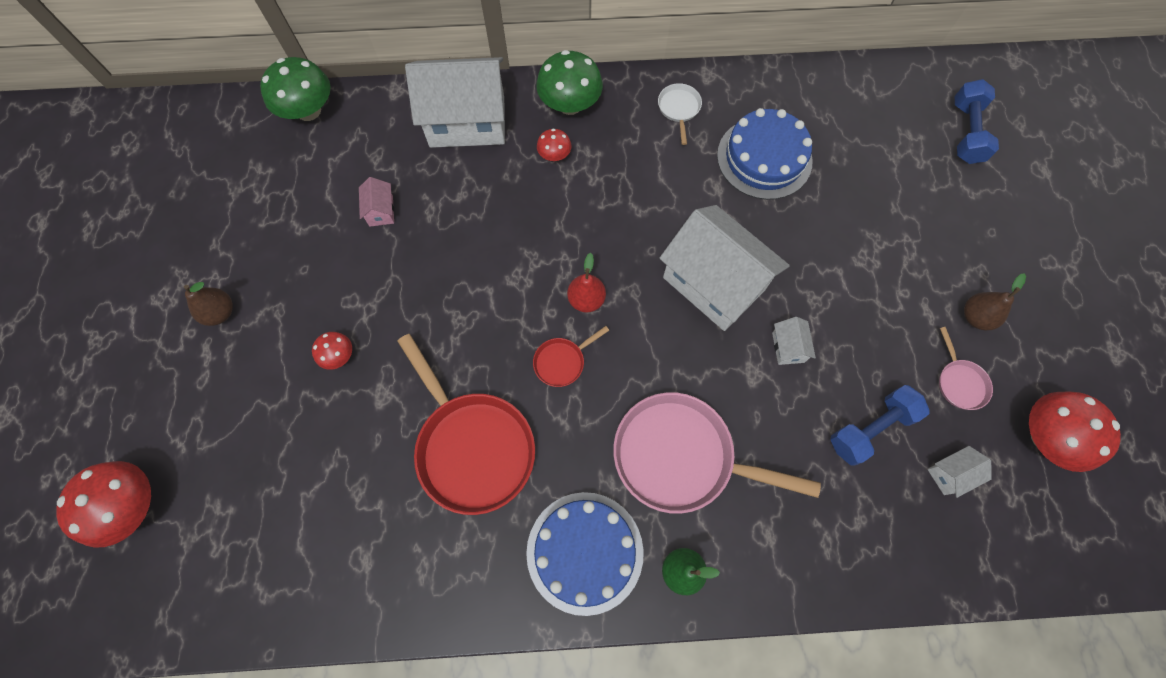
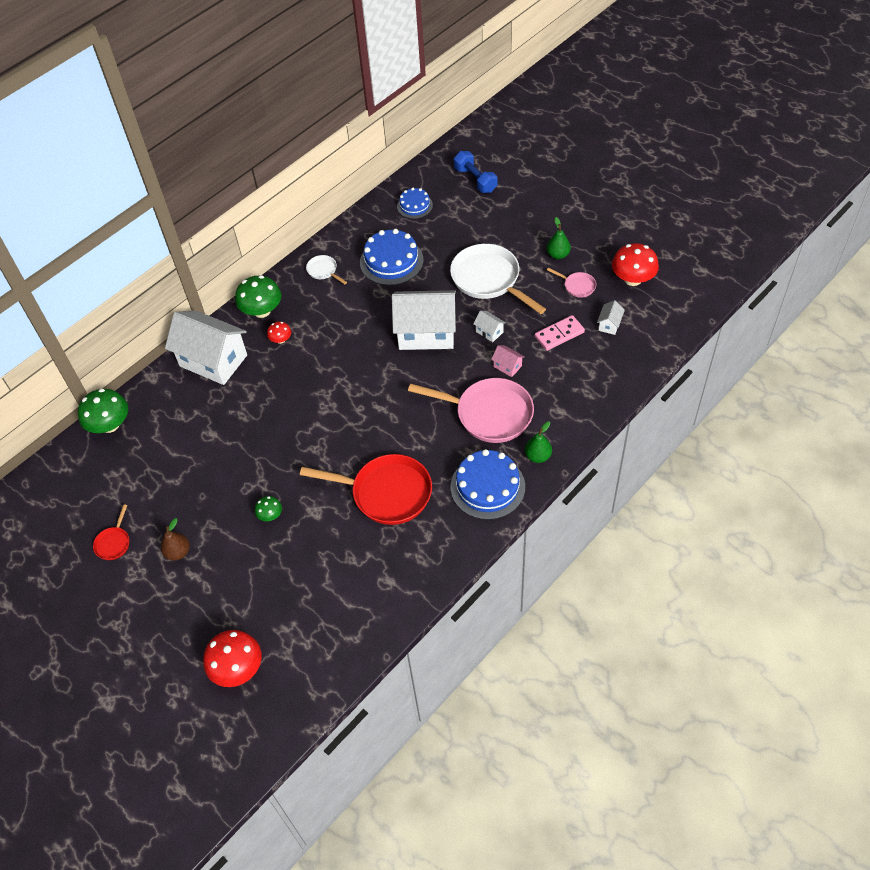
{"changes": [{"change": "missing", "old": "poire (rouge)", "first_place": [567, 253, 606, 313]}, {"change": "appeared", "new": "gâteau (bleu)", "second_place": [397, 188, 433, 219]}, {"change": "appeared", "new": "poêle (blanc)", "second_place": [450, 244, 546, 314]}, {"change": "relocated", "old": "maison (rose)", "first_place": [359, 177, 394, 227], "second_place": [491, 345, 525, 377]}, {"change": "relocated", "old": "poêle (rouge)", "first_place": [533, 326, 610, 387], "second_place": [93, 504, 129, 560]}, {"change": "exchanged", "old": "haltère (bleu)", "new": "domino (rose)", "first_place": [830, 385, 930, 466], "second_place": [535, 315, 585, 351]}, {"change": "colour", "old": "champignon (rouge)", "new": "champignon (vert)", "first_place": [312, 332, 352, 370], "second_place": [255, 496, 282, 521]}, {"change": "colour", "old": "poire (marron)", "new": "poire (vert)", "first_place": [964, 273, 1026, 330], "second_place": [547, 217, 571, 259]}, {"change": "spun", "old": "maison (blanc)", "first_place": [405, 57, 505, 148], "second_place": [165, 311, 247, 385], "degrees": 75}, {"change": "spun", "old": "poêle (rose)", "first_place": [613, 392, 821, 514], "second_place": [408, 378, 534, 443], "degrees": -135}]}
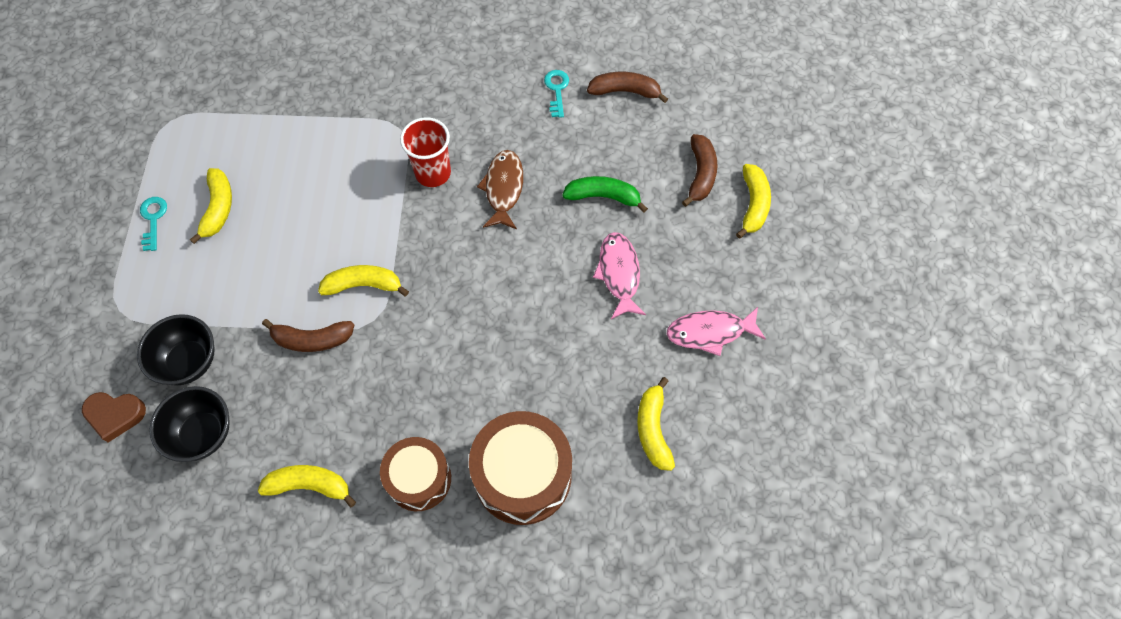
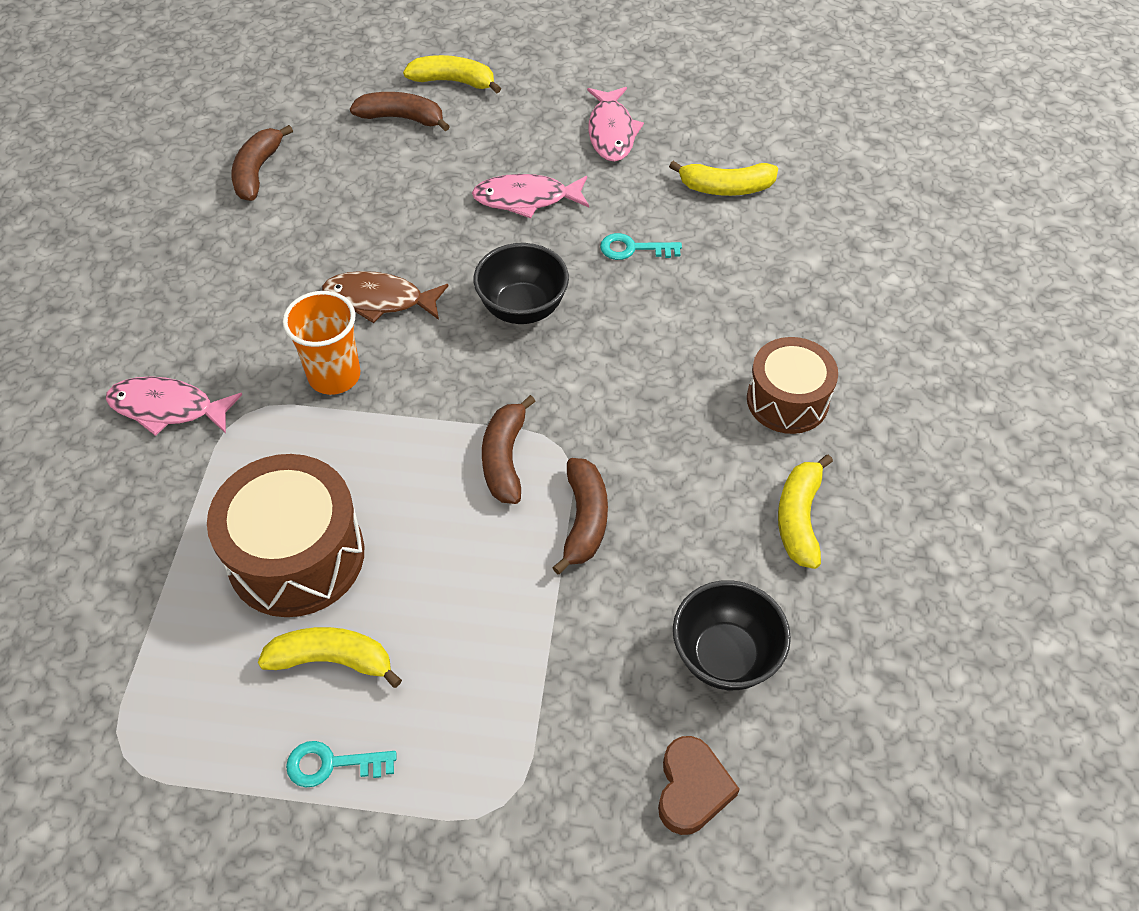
{"changes": [{"change": "missing", "old": "banane (vert)", "first_place": [562, 176, 648, 212]}, {"change": "appeared", "new": "poisson (rose)", "second_place": [106, 376, 242, 436]}, {"change": "relocated", "old": "bol (noir)", "first_place": [137, 314, 214, 386], "second_place": [474, 243, 569, 324]}, {"change": "relocated", "old": "tambour (marron)", "first_place": [469, 411, 572, 525], "second_place": [207, 454, 364, 617]}, {"change": "relocated", "old": "clé (turquoise)", "first_place": [544, 70, 569, 118], "second_place": [600, 233, 682, 260]}, {"change": "colour", "old": "banane (jaune)", "new": "banane (marron)", "first_place": [318, 265, 409, 296], "second_place": [482, 395, 536, 504]}, {"change": "colour", "old": "gobelet (rouge)", "new": "gobelet (orange)", "first_place": [400, 117, 451, 187], "second_place": [283, 291, 360, 395]}]}
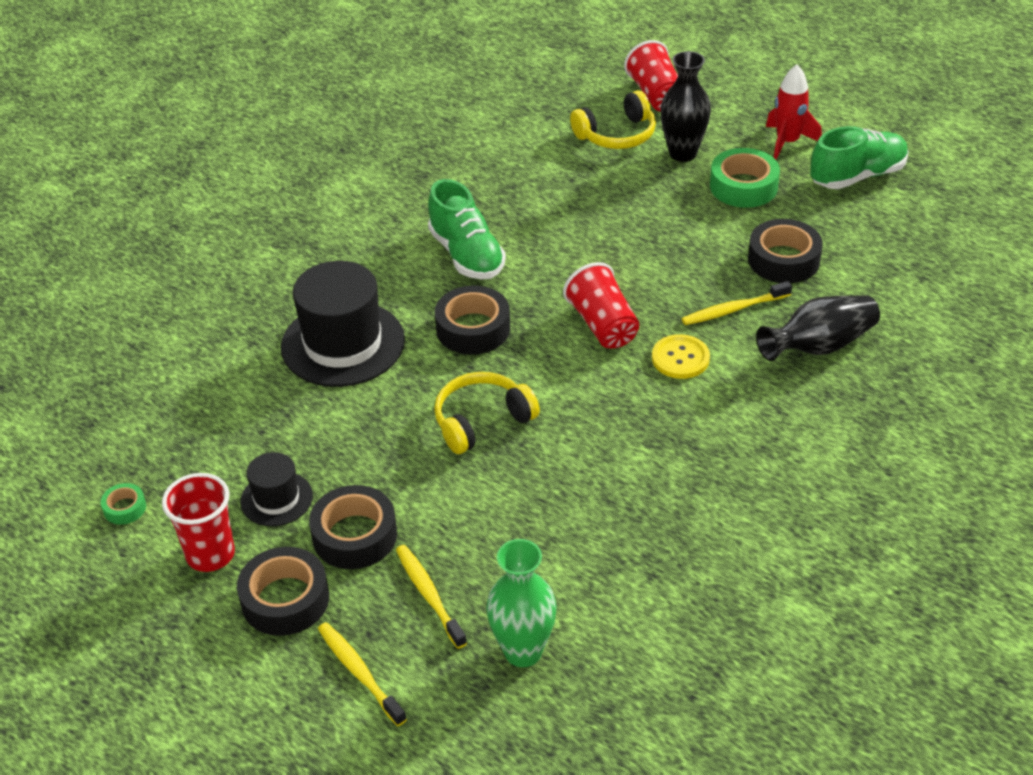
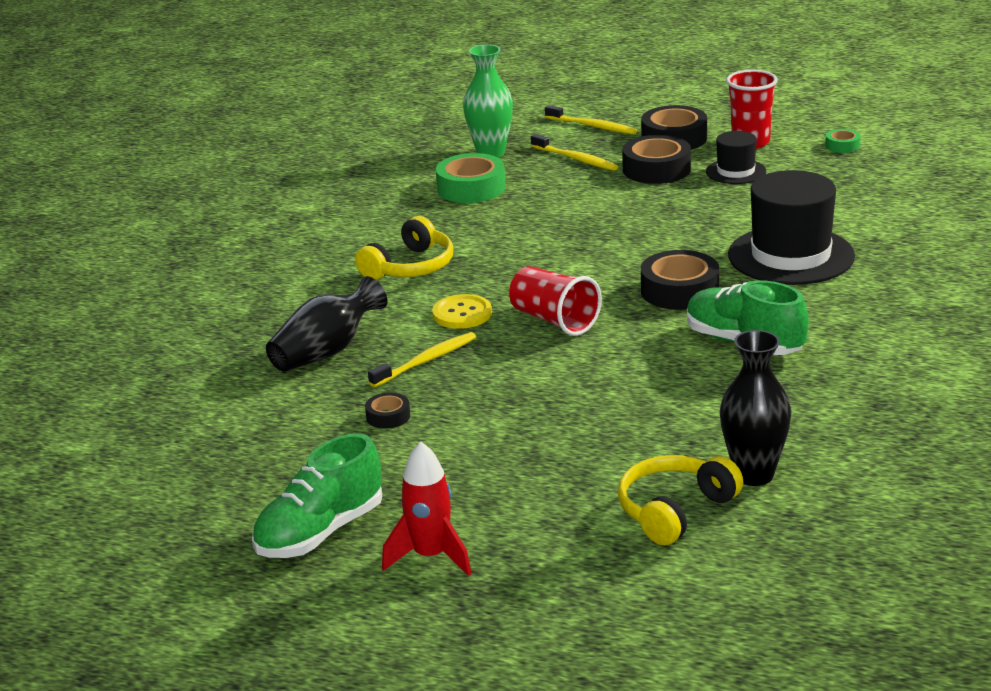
{"changes": [{"change": "missing", "old": "gobelet (rouge)", "first_place": [624, 40, 678, 111]}, {"change": "relocated", "old": "casque audio (jaune)", "first_place": [434, 372, 540, 454], "second_place": [355, 216, 453, 280]}, {"change": "relocated", "old": "vase (noir)", "first_place": [660, 51, 711, 162], "second_place": [720, 330, 792, 486]}, {"change": "relocated", "old": "ruban adhésif (vert)", "first_place": [710, 148, 780, 208], "second_place": [436, 153, 506, 203]}, {"change": "size", "old": "ruban adhésif (noir)", "first_place": [748, 219, 823, 283], "second_place": [365, 392, 410, 429], "factor": 0.51}]}
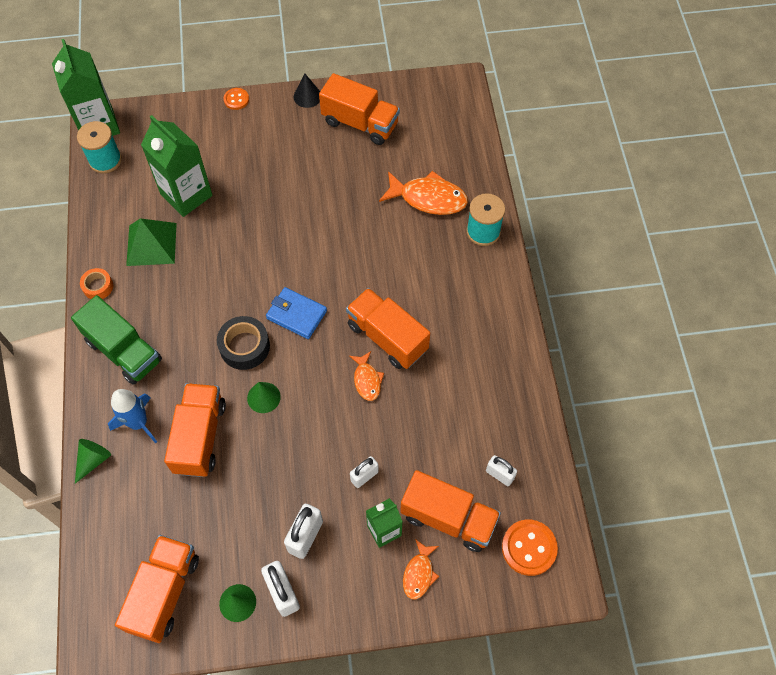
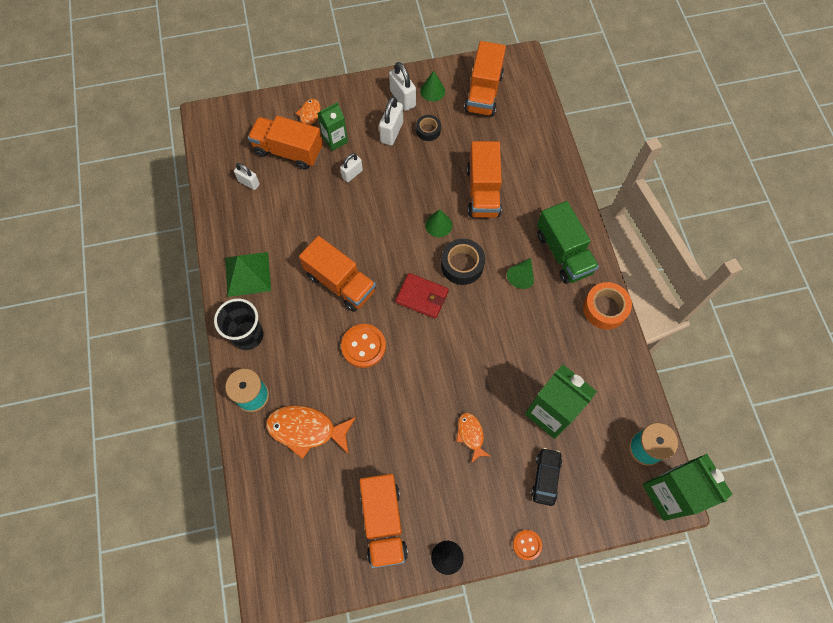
{"changes": [{"change": "missing", "old": "fusée (bleu)", "first_place": [108, 389, 157, 444]}, {"change": "appeared", "new": "gobelet (noir)", "second_place": [214, 298, 263, 350]}, {"change": "appeared", "new": "ruban adhésif (noir)", "second_place": [416, 115, 441, 141]}, {"change": "appeared", "new": "voiture (noir)", "second_place": [531, 448, 562, 506]}, {"change": "relocated", "old": "cône (vert)", "first_place": [75, 439, 111, 484], "second_place": [507, 258, 534, 289]}, {"change": "relocated", "old": "pyramide (vert)", "first_place": [126, 218, 177, 266], "second_place": [225, 252, 271, 297]}, {"change": "relocated", "old": "poisson (orange)", "first_place": [350, 351, 384, 401], "second_place": [456, 413, 490, 463]}, {"change": "relocated", "old": "bouton (orange)", "first_place": [502, 520, 558, 576], "second_place": [341, 324, 386, 368]}, {"change": "colour", "old": "portefeuille (bleu)", "new": "portefeuille (rouge)", "first_place": [266, 287, 327, 339], "second_place": [396, 273, 449, 319]}, {"change": "spun", "old": "camion (vert)", "first_place": [71, 295, 162, 385], "second_place": [537, 201, 599, 284], "degrees": -150}, {"change": "spun", "old": "camion (orange)", "first_place": [319, 73, 400, 145], "second_place": [359, 474, 408, 568], "degrees": -120}, {"change": "size", "old": "ruban adhésif (orange)", "first_place": [80, 268, 113, 299], "second_place": [583, 282, 632, 330], "factor": 1.61}]}
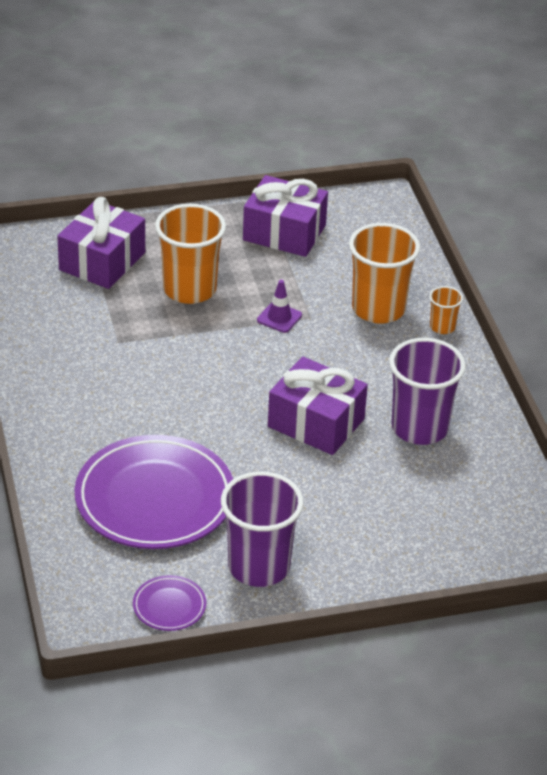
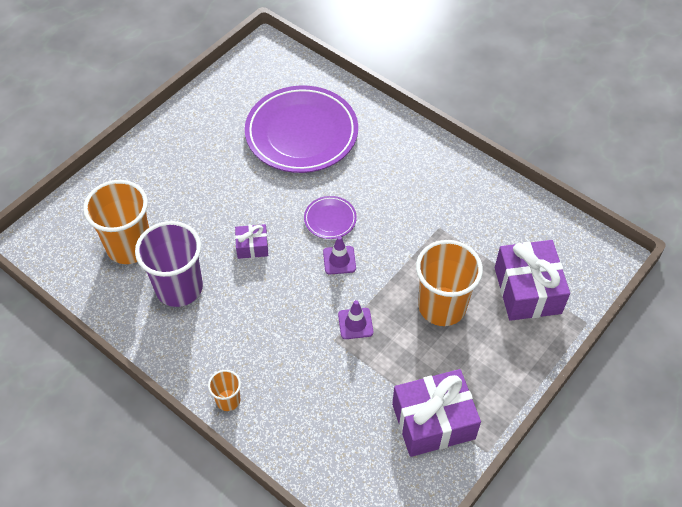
{"changes": [{"change": "missing", "old": "gobelet (violet)", "first_place": [221, 472, 304, 587]}, {"change": "appeared", "new": "cône de chantier (violet)", "second_place": [323, 236, 356, 275]}, {"change": "relocated", "old": "assiette (violet)", "first_place": [133, 575, 206, 631], "second_place": [304, 196, 357, 239]}, {"change": "relocated", "old": "gobelet (orange)", "first_place": [349, 223, 420, 324], "second_place": [83, 180, 149, 264]}, {"change": "size", "old": "cadeau (violet)", "first_place": [268, 357, 368, 455], "second_place": [235, 224, 268, 259], "factor": 0.5}]}
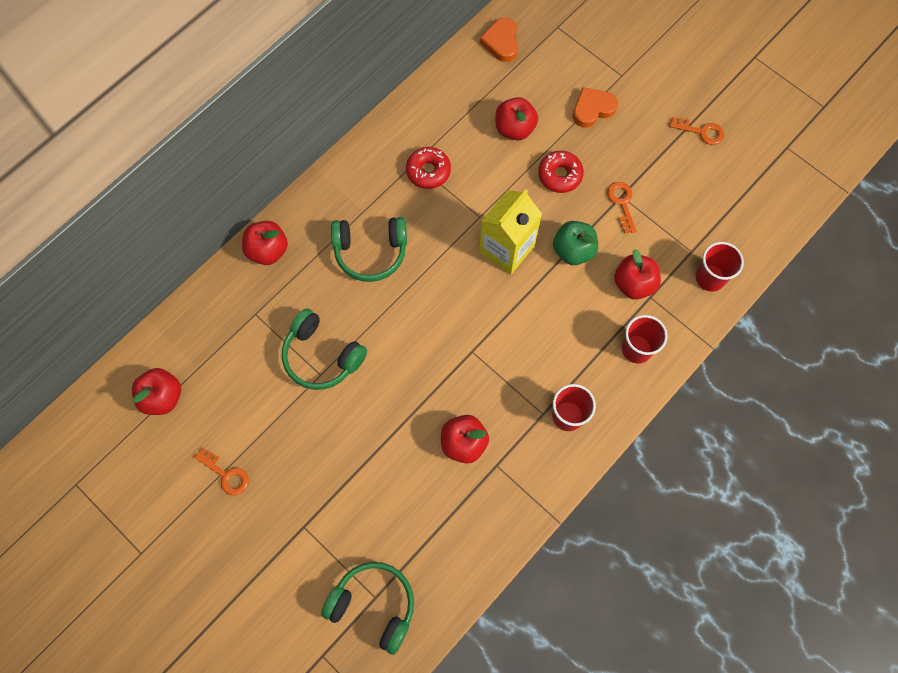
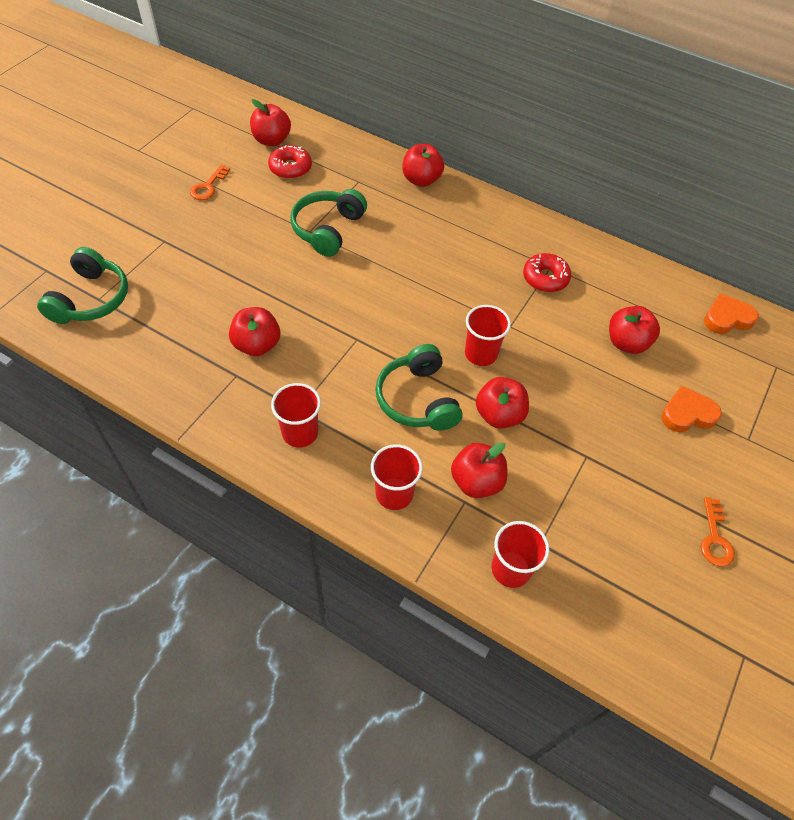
{"changes": [{"change": "missing", "old": "clé (orange)", "first_place": [607, 182, 636, 233]}, {"change": "relocated", "old": "casque audio (vert)", "first_place": [331, 217, 407, 282], "second_place": [375, 344, 463, 431]}, {"change": "relocated", "old": "beignet (rouge)", "first_place": [538, 151, 584, 193], "second_place": [268, 145, 312, 179]}, {"change": "exchanged", "old": "brique de lait (jaune)", "new": "gobelet (rouge)", "first_place": [479, 189, 542, 275], "second_place": [465, 305, 511, 366]}, {"change": "colour", "old": "pomme (vert)", "new": "pomme (rouge)", "first_place": [553, 221, 598, 265], "second_place": [476, 377, 529, 429]}, {"change": "spun", "old": "cœur (orange)", "first_place": [573, 87, 618, 128], "second_place": [661, 386, 722, 432], "degrees": -60}]}
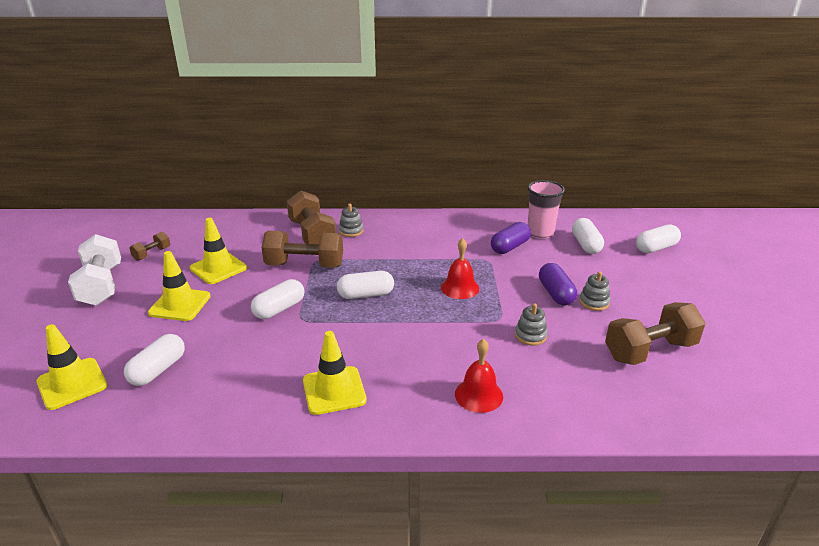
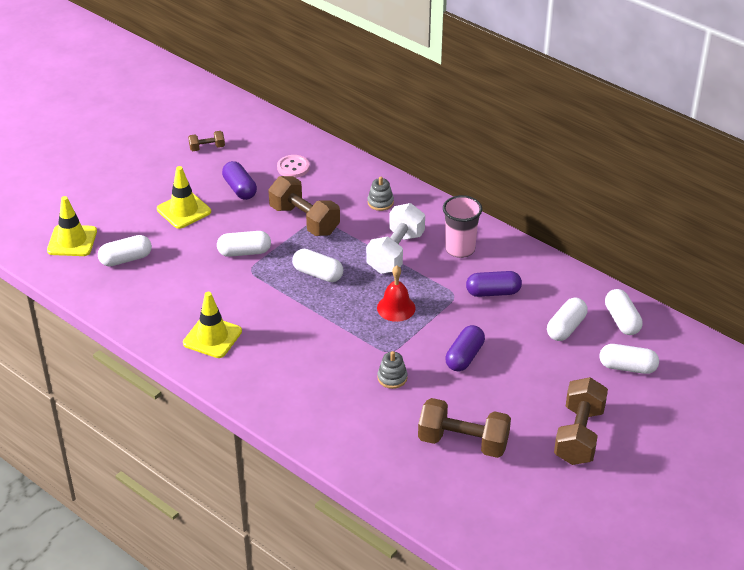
{"changes": [{"change": "missing", "old": "cloche (rouge)", "first_place": [455, 339, 503, 413]}, {"change": "missing", "old": "jouet à empiler (gris)", "first_place": [579, 271, 610, 311]}, {"change": "appeared", "new": "bouton (rose)", "second_place": [277, 155, 310, 178]}, {"change": "appeared", "new": "gélule (blanc)", "second_place": [605, 289, 643, 335]}, {"change": "relocated", "old": "haltère (blanc)", "first_place": [68, 234, 121, 306], "second_place": [366, 203, 425, 274]}, {"change": "relocated", "old": "haltère (marron)", "first_place": [287, 190, 336, 244], "second_place": [554, 377, 608, 465]}, {"change": "relocated", "old": "gobelet (rose)", "first_place": [528, 180, 565, 239], "second_place": [443, 195, 482, 258]}, {"change": "exchanged", "old": "cône de chantier (jaune)", "new": "gélule (violet)", "first_place": [190, 218, 247, 284], "second_place": [222, 161, 257, 200]}]}
